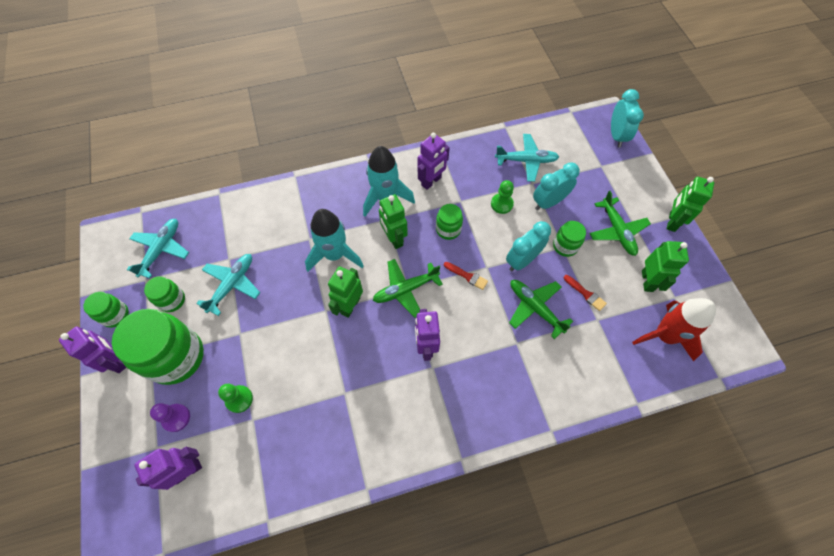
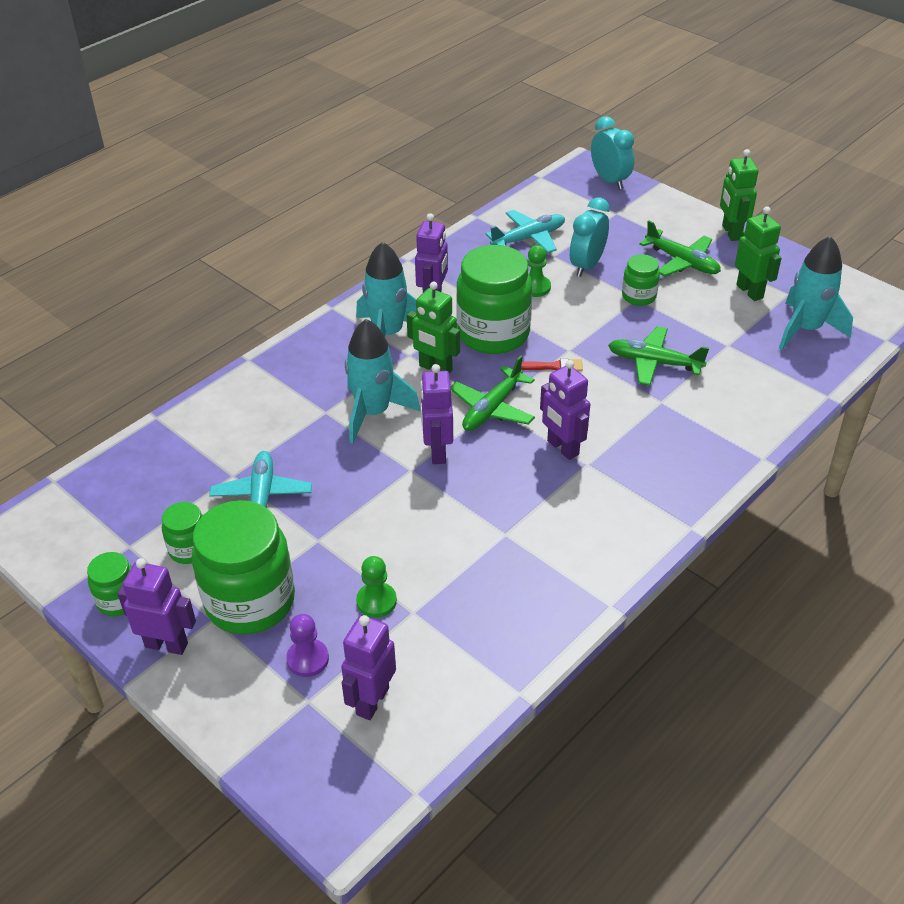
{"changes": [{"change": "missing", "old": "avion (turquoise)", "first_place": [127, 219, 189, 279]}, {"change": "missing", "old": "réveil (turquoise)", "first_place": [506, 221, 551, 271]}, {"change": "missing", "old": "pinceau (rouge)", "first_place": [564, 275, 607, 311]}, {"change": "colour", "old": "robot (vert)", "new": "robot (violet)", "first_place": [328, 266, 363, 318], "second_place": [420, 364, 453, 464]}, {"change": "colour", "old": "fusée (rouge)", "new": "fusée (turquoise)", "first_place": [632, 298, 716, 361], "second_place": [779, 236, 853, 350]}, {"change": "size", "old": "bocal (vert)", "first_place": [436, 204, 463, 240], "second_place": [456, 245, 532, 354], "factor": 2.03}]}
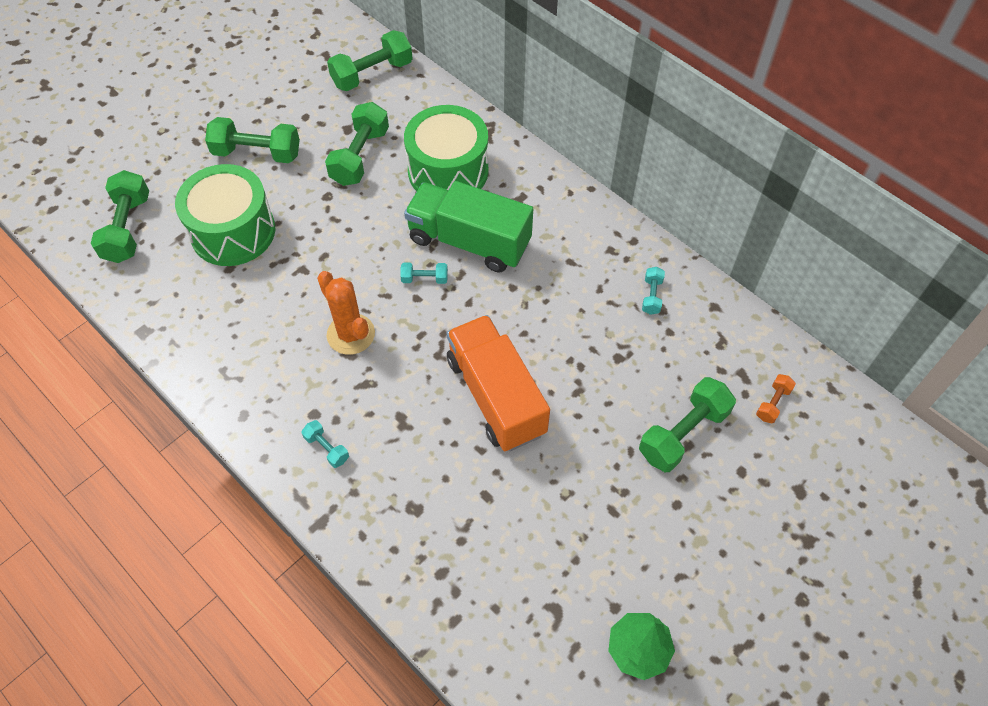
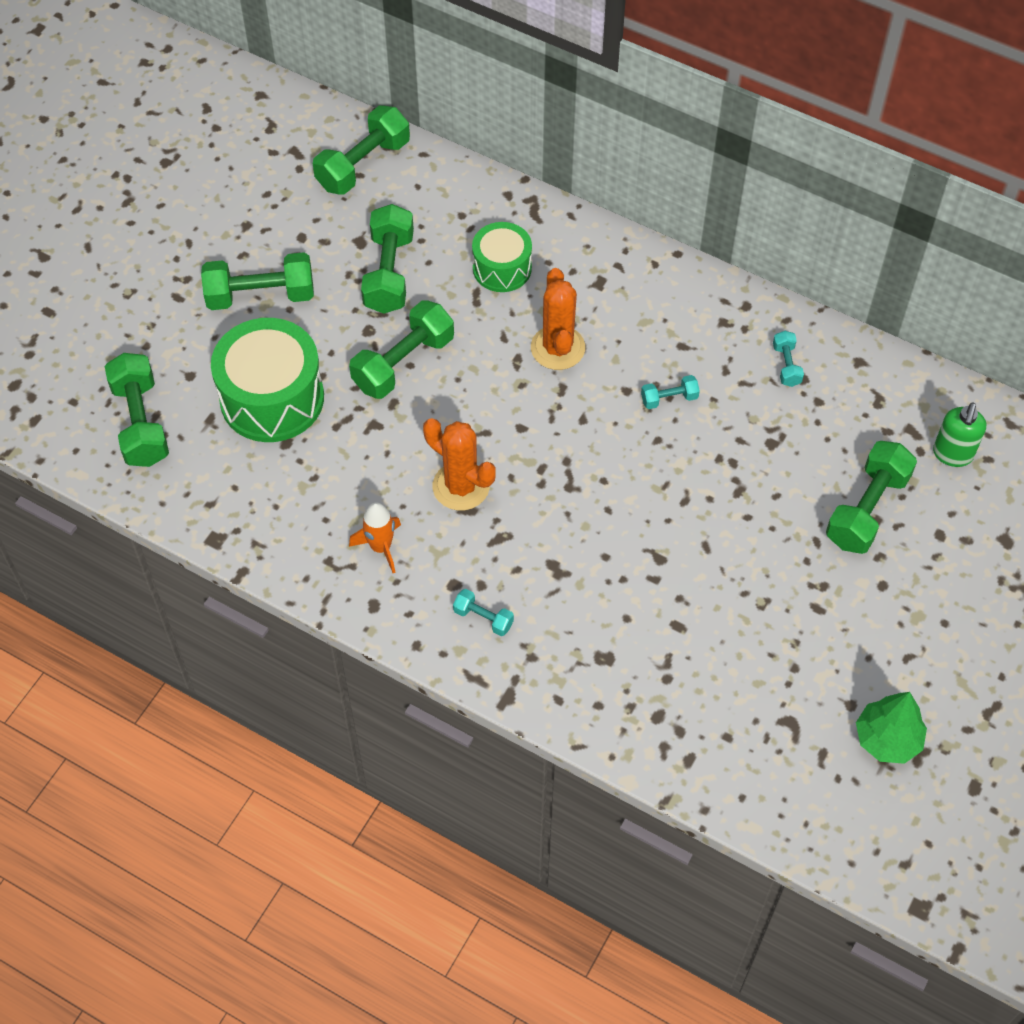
{"changes": [{"change": "missing", "old": "camion (orange)", "first_place": [447, 315, 550, 451]}, {"change": "appeared", "new": "haltère (vert)", "second_place": [349, 300, 454, 399]}, {"change": "appeared", "new": "fusée (orange)", "second_place": [349, 502, 401, 573]}, {"change": "relocated", "old": "haltère (turquoise)", "first_place": [400, 263, 448, 284], "second_place": [641, 375, 700, 409]}, {"change": "exchanged", "old": "camion (vert)", "new": "cactus (orange)", "first_place": [404, 181, 533, 273], "second_place": [531, 268, 585, 370]}, {"change": "exchanged", "old": "haltère (orange)", "new": "distributeur de savon (vert)", "first_place": [756, 374, 796, 423], "second_place": [933, 402, 986, 467]}, {"change": "size", "old": "tambour (vert)", "first_place": [404, 105, 488, 191], "second_place": [472, 222, 532, 292], "factor": 0.59}]}
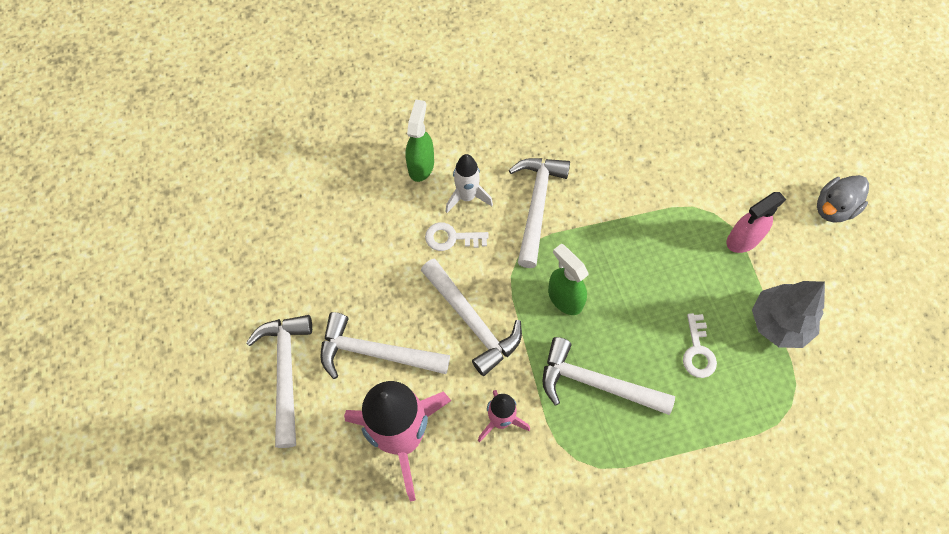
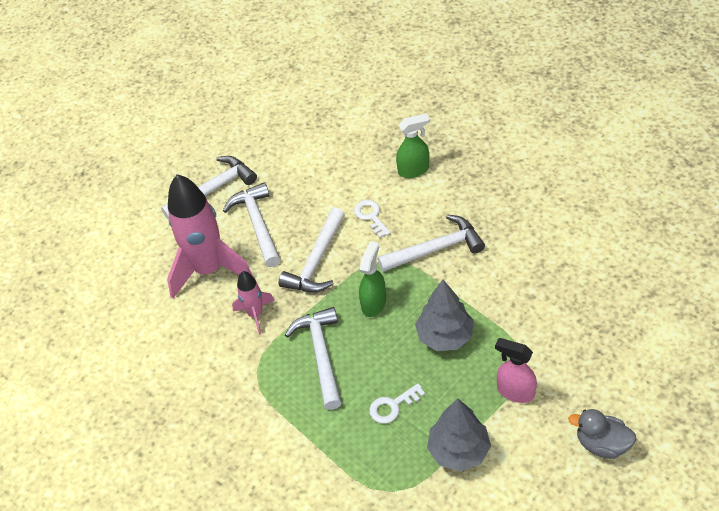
{"changes": [{"change": "missing", "old": "fusée (blanc)", "first_place": [445, 154, 493, 213]}, {"change": "appeared", "new": "arbre (gris)", "second_place": [415, 280, 474, 351]}]}
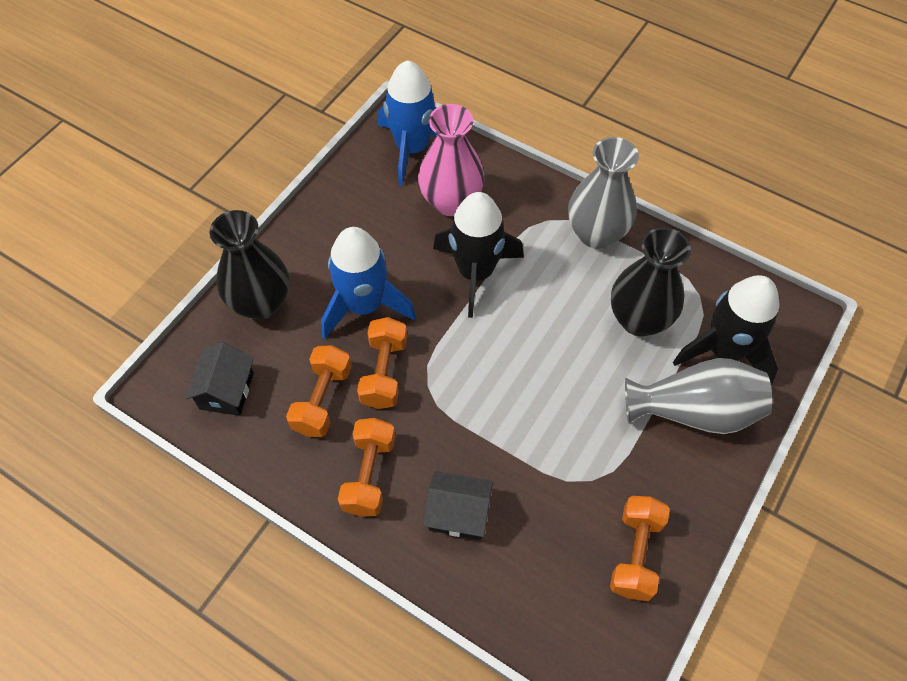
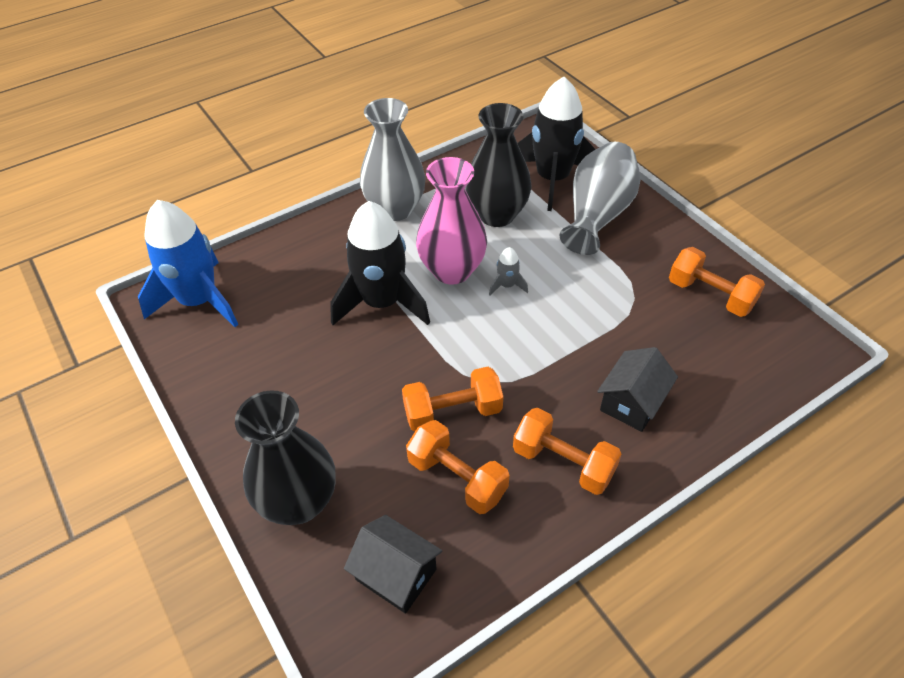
{"changes": [{"change": "missing", "old": "fusée (bleu)", "first_place": [321, 227, 416, 339]}, {"change": "appeared", "new": "fusée (gris)", "second_place": [489, 247, 528, 295]}, {"change": "relocated", "old": "vase (rose)", "first_place": [418, 104, 484, 216], "second_place": [416, 157, 487, 285]}, {"change": "spun", "old": "haltère (orange)", "first_place": [357, 317, 407, 409], "second_place": [402, 367, 503, 432], "degrees": -45}]}
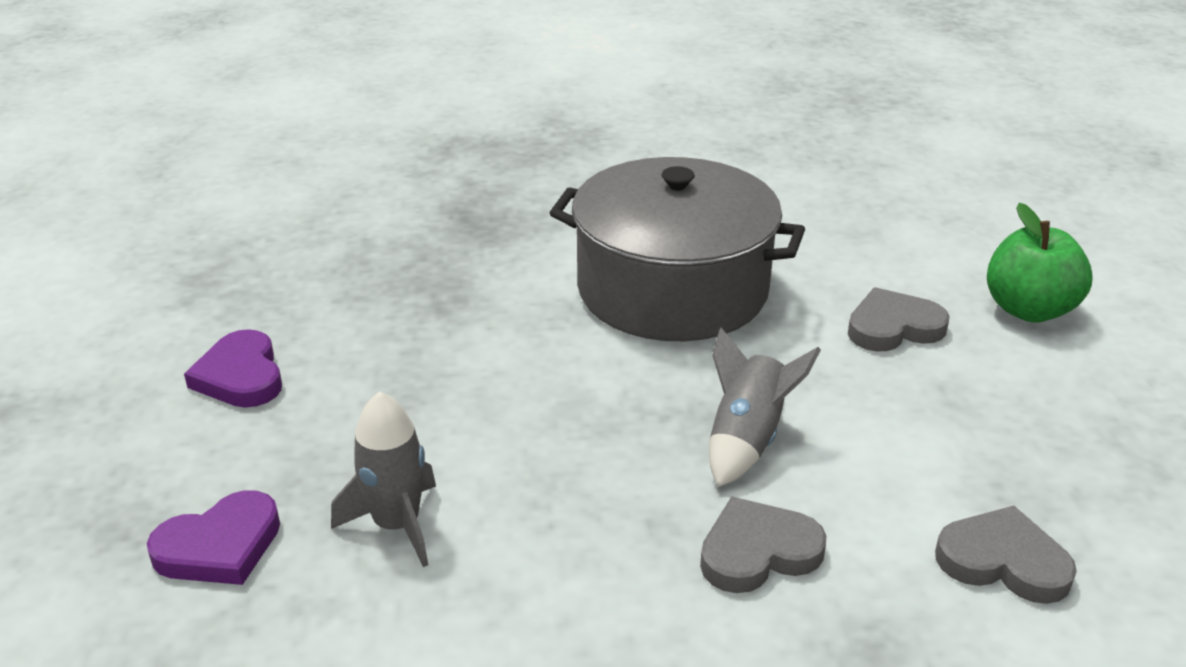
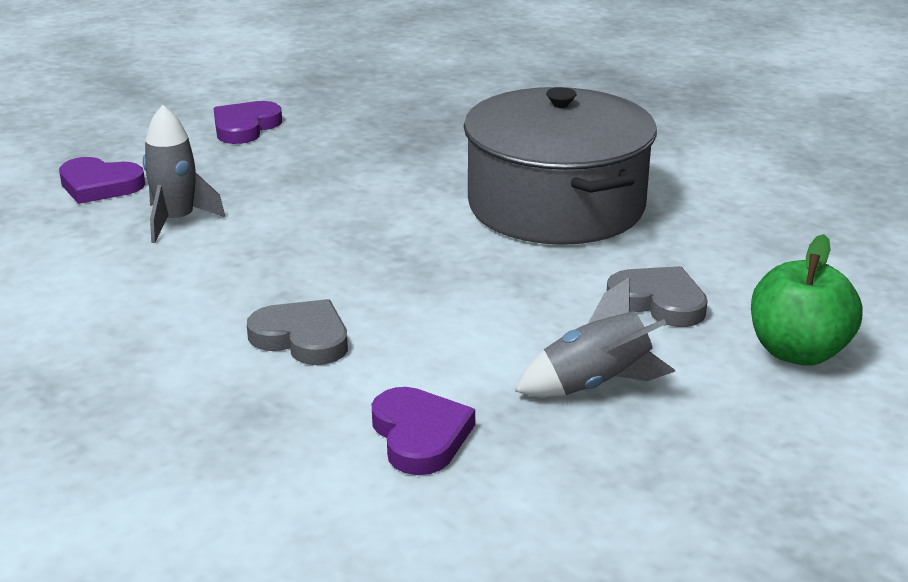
{"changes": [{"change": "relocated", "old": "fusée (gris)", "first_place": [709, 328, 821, 487], "second_place": [515, 277, 675, 397]}, {"change": "colour", "old": "cœur (gris)", "new": "cœur (violet)", "first_place": [935, 506, 1077, 604], "second_place": [372, 387, 475, 475]}]}
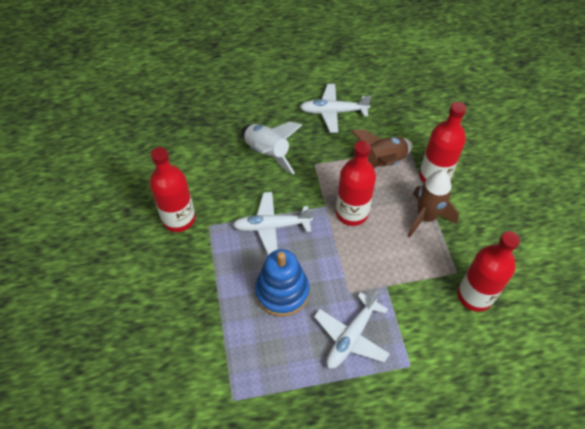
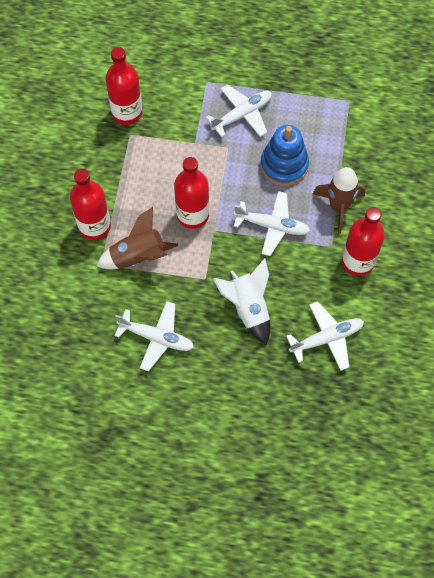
{"changes": [{"change": "appeared", "new": "avion (blanc)", "second_place": [286, 301, 364, 371]}, {"change": "relocated", "old": "fusée (marron)", "first_place": [408, 170, 459, 238], "second_place": [313, 167, 365, 234]}]}
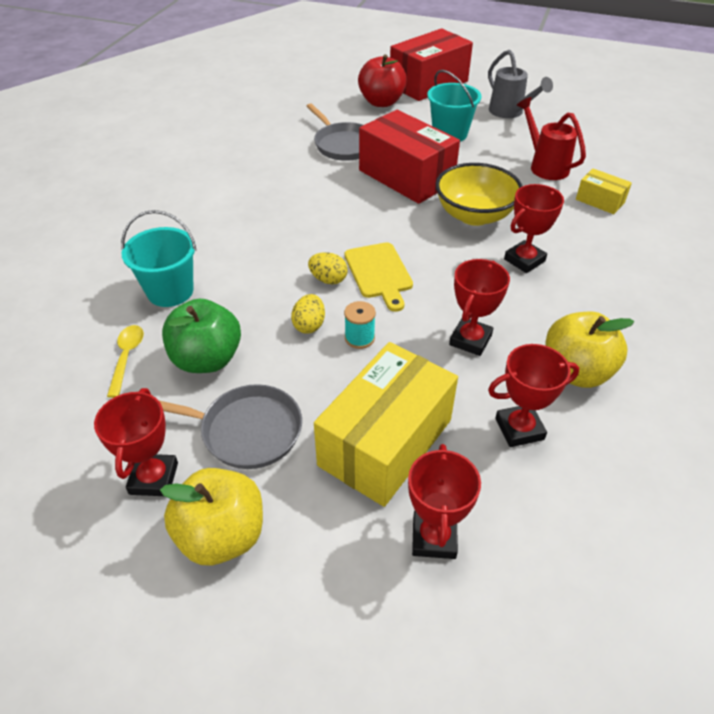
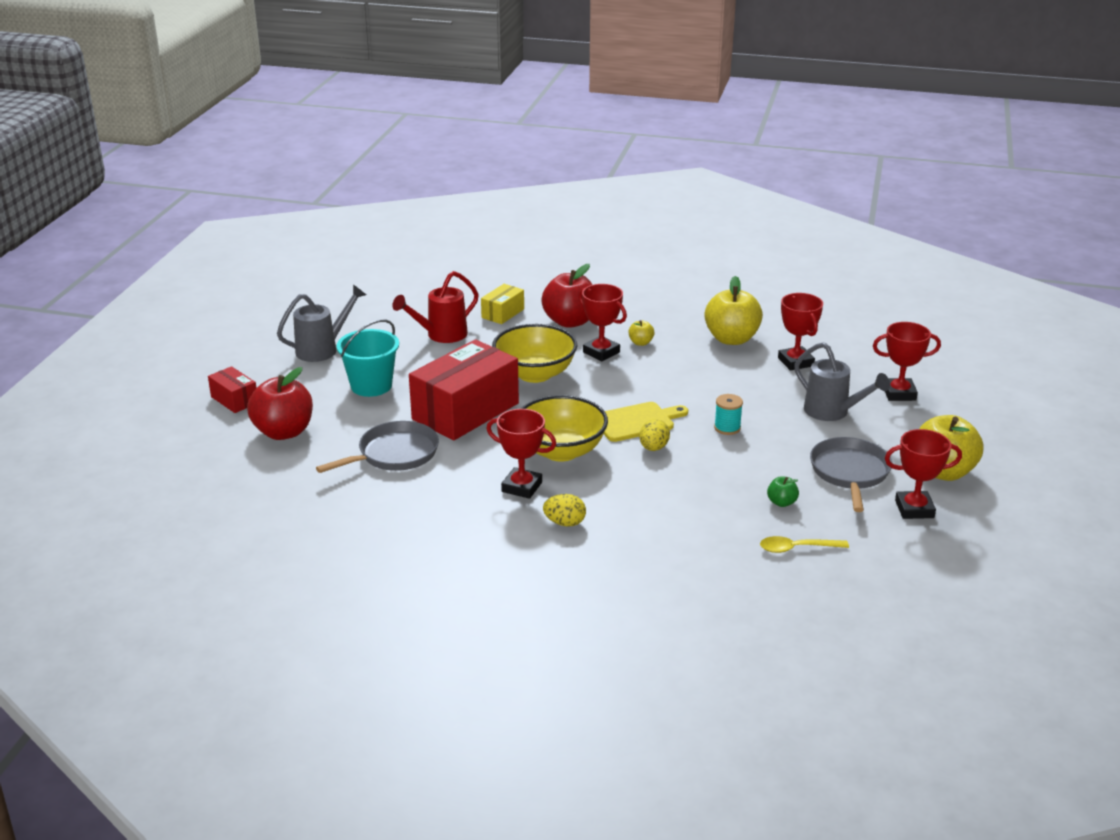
{"changes": [{"change": "missing", "old": "seau (turquoise)", "first_place": [121, 210, 196, 307]}, {"change": "appeared", "new": "bol (jaune)", "second_place": [520, 395, 608, 462]}, {"change": "appeared", "new": "pomme (rouge)", "second_place": [541, 264, 593, 328]}, {"change": "appeared", "new": "pomme (jaune)", "second_place": [629, 320, 654, 346]}, {"change": "relocated", "old": "œuf (jaune)", "first_place": [291, 294, 325, 334], "second_place": [543, 494, 586, 527]}, {"change": "relocated", "old": "trophée (rouge)", "first_place": [449, 259, 510, 356], "second_place": [486, 409, 556, 499]}, {"change": "exchanged", "old": "boîte (jaune)", "new": "arrosoir (gris)", "first_place": [314, 342, 458, 507], "second_place": [794, 342, 890, 421]}, {"change": "size", "old": "pomme (vert)", "first_place": [162, 299, 241, 373], "second_place": [767, 476, 799, 507], "factor": 0.45}, {"change": "size", "old": "boîte (rouge)", "first_place": [390, 28, 473, 101], "second_place": [208, 366, 256, 413], "factor": 0.47}]}
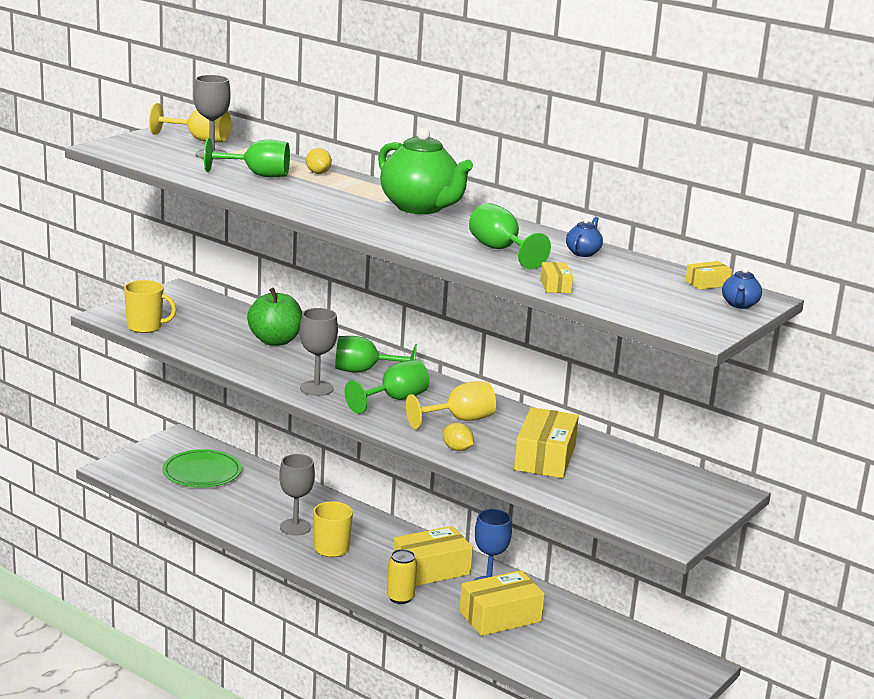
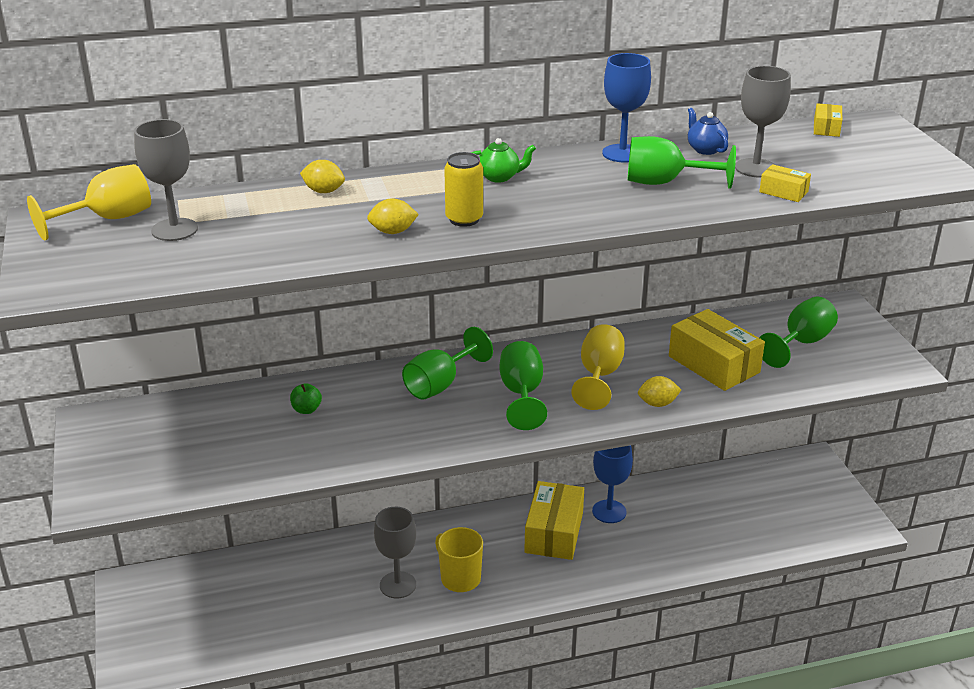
{"changes": [{"change": "missing", "old": "tasse (jaune)", "first_place": [124, 280, 176, 333]}, {"change": "missing", "old": "assiette (vert)", "first_place": [162, 449, 242, 488]}, {"change": "missing", "old": "boîte (jaune)", "first_place": [459, 570, 545, 636]}, {"change": "missing", "old": "théière (bleu)", "first_place": [722, 267, 762, 309]}, {"change": "appeared", "new": "citron (jaune)", "second_place": [367, 198, 419, 234]}, {"change": "appeared", "new": "verre à pied (bleu)", "second_place": [602, 53, 651, 163]}, {"change": "relocated", "old": "verre à pied (vert)", "first_place": [204, 138, 290, 177], "second_place": [759, 297, 838, 368]}, {"change": "relocated", "old": "verre à pied (gris)", "first_place": [300, 308, 338, 396], "second_place": [735, 66, 791, 178]}, {"change": "relocated", "old": "canette (jaune)", "first_place": [387, 549, 417, 604], "second_place": [444, 152, 483, 227]}, {"change": "size", "old": "pomme (vert)", "first_place": [247, 288, 302, 346], "second_place": [290, 383, 322, 414], "factor": 0.45}, {"change": "size", "old": "théière (vert)", "first_place": [378, 128, 473, 214], "second_place": [471, 138, 536, 183], "factor": 0.43}]}
